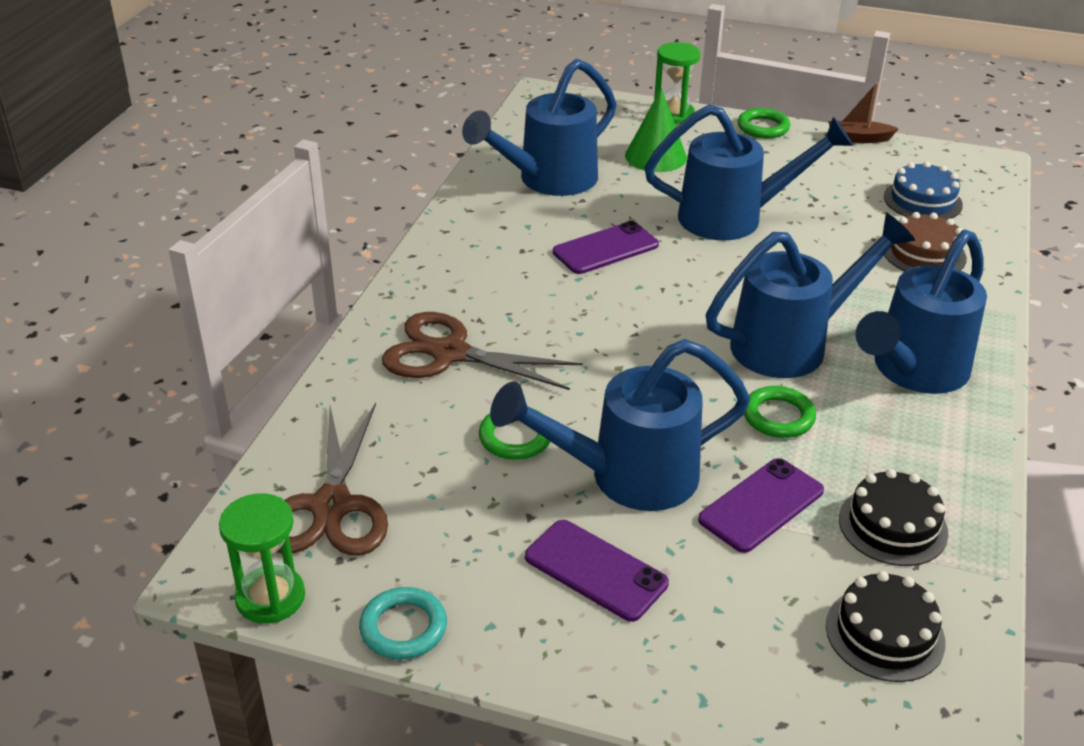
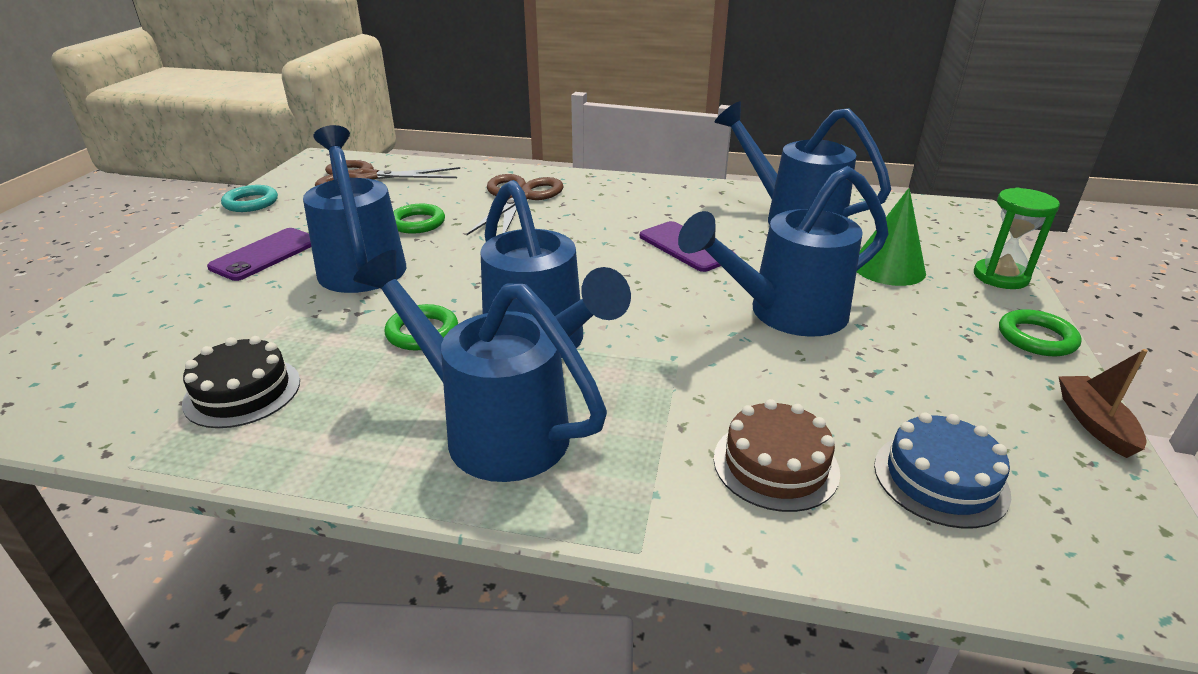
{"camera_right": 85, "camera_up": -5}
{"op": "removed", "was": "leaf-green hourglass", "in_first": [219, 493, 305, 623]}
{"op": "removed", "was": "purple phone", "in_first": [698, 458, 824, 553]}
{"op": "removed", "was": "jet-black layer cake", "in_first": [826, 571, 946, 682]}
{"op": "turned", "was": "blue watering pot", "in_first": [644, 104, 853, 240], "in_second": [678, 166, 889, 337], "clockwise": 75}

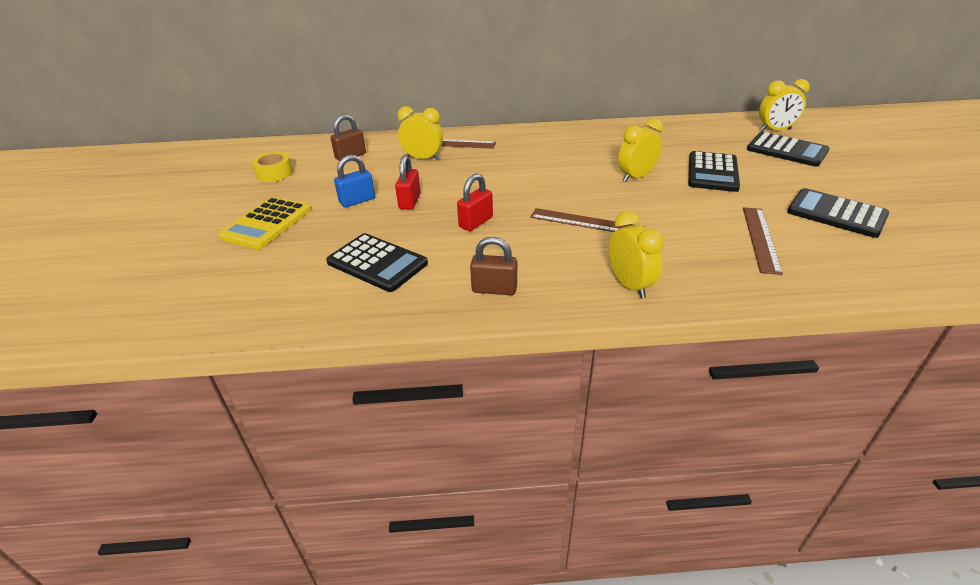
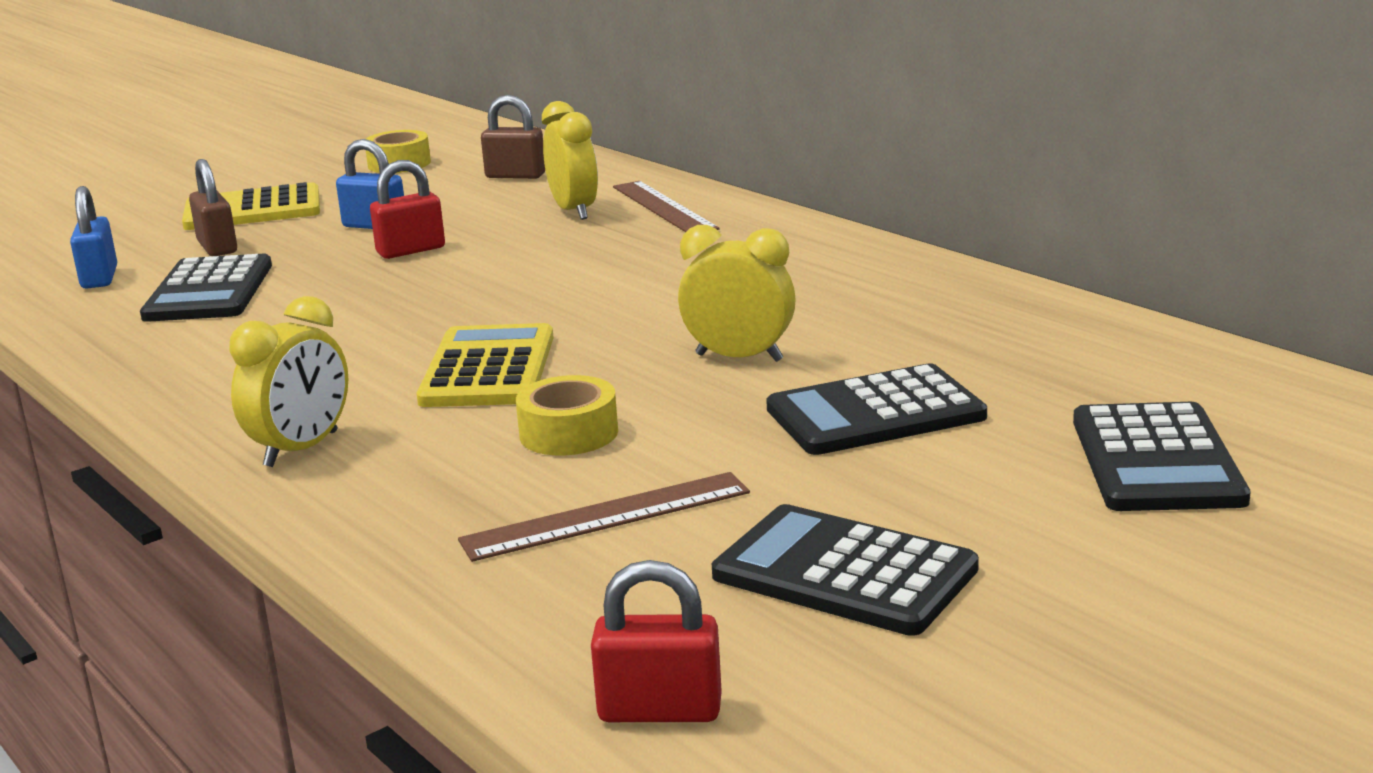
{"camera_right": 55, "camera_up": -15}
{"op": "removed", "was": "bright yellow bedside clock", "in_first": [759, 79, 810, 131]}
{"op": "added", "now": "blue padlock", "in_second": [70, 186, 117, 289]}
{"op": "added", "now": "bright yellow roll of tape", "in_second": [516, 375, 618, 455]}
{"op": "moved", "was": "red padlock", "in_first": [457, 173, 493, 231], "in_second": [591, 560, 722, 722]}
{"op": "moved", "was": "russet padlock", "in_first": [470, 237, 517, 295], "in_second": [189, 159, 237, 256]}
{"op": "replaced", "was": "russet ruler", "now": "bright yellow pocket calculator", "in_first": [530, 208, 645, 232], "in_second": [417, 323, 554, 407]}
{"op": "turned", "was": "jet-black pocket calculator", "in_first": [787, 188, 889, 238], "in_second": [712, 504, 979, 636], "clockwise": -60}

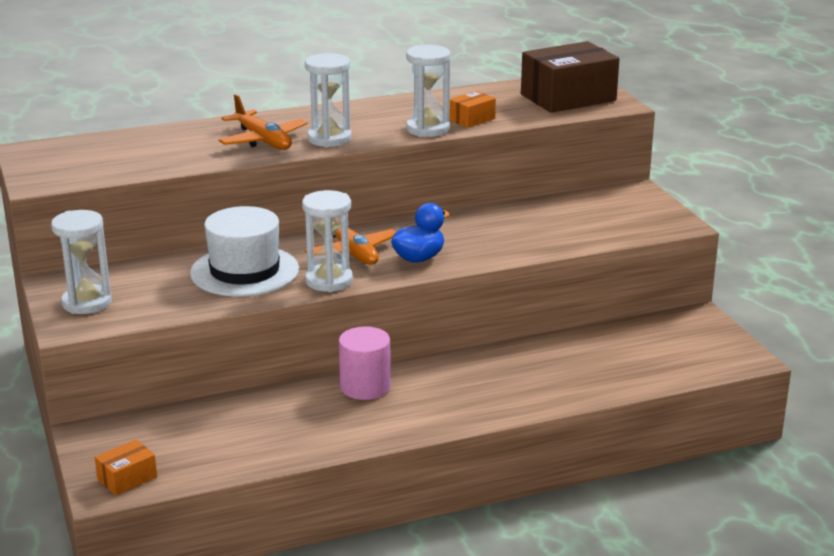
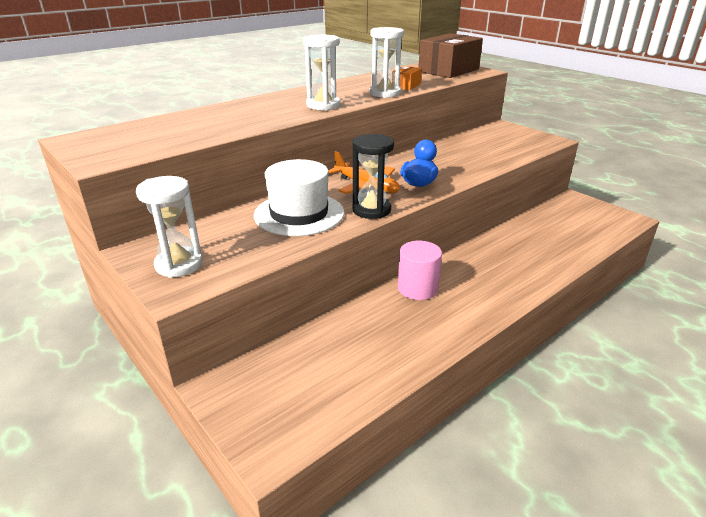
{"camera_right": -20, "camera_up": 5}
{"op": "removed", "was": "orange-coloured package", "in_first": [95, 439, 157, 496]}
{"op": "removed", "was": "orange-coloured plane", "in_first": [219, 94, 307, 150]}
{"op": "recoloured", "was": "pure white hourglass", "now": "jet-black hourglass", "in_first": [302, 190, 353, 292], "in_second": [352, 134, 394, 219]}

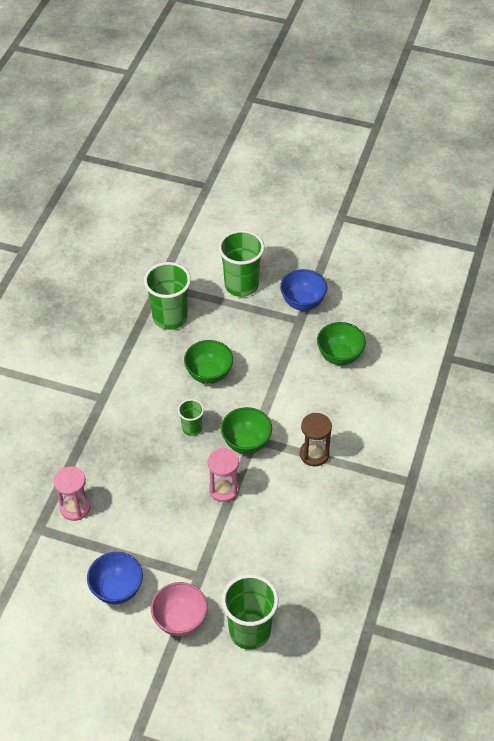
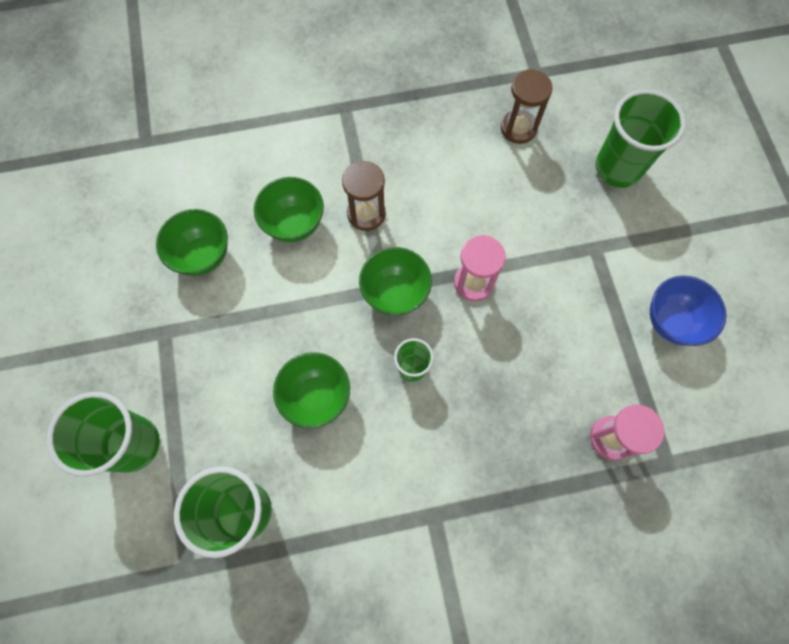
{"camera_right": -120, "camera_up": 20}
{"op": "removed", "was": "rosy deep dish", "in_first": [151, 582, 208, 636]}
{"op": "removed", "was": "blue deep dish", "in_first": [280, 269, 327, 311]}
{"op": "added", "now": "leaf-green deep dish", "in_second": [254, 177, 324, 242]}
{"op": "added", "now": "russet hourglass", "in_second": [501, 69, 553, 144]}

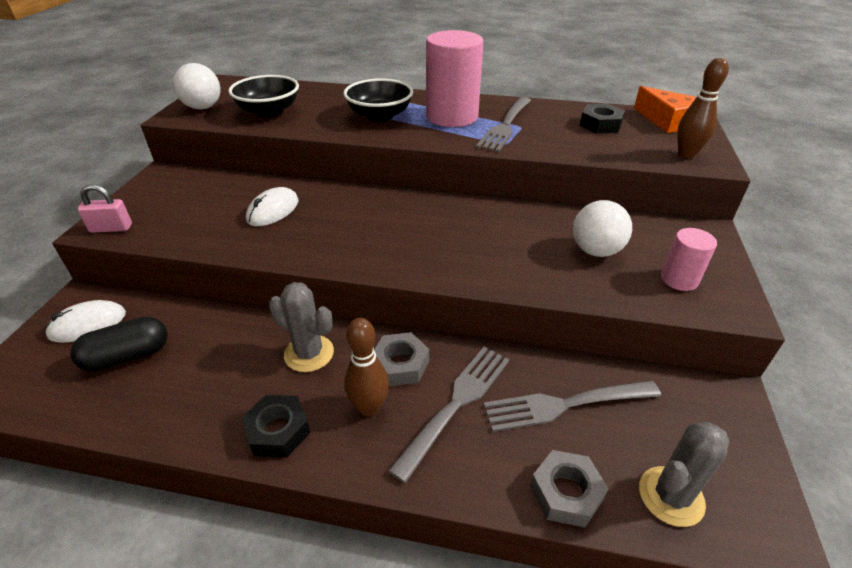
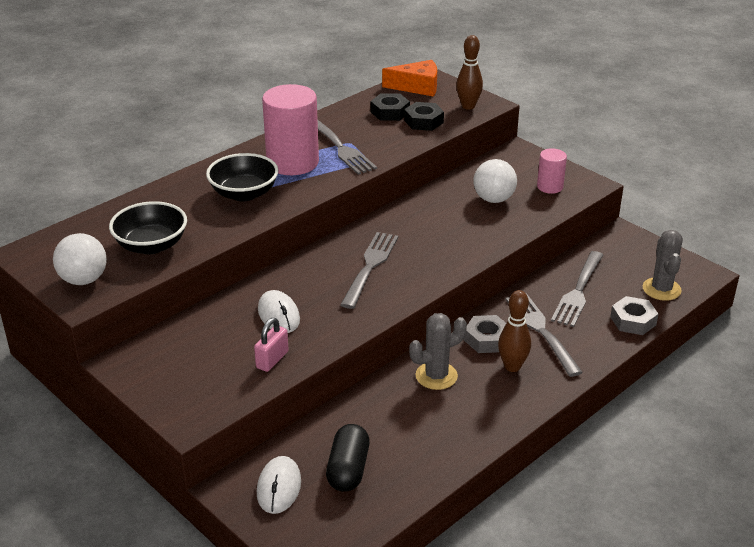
{"camera_right": -55, "camera_up": -5}
{"op": "added", "now": "gray table fork", "in_second": [340, 232, 398, 309]}
{"op": "moved", "was": "rosy padlock", "in_first": [77, 184, 132, 233], "in_second": [254, 318, 289, 372]}
{"op": "moved", "was": "jet-black hexagon nut", "in_first": [241, 395, 310, 458], "in_second": [404, 102, 444, 131]}

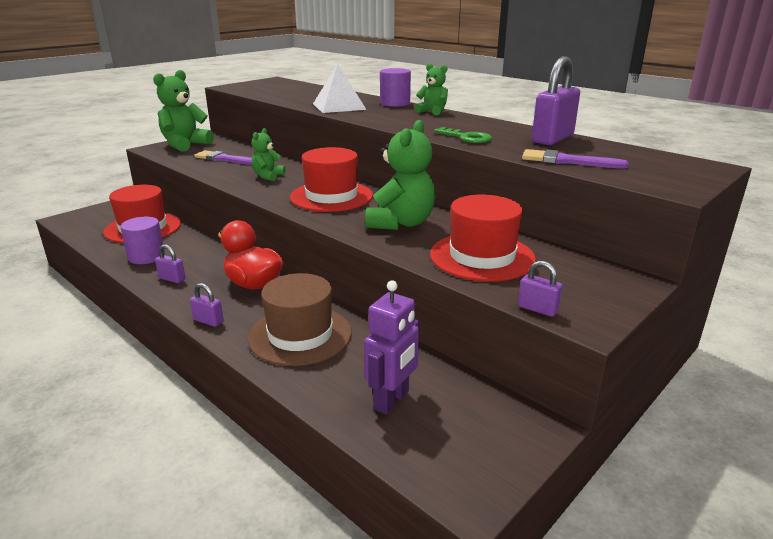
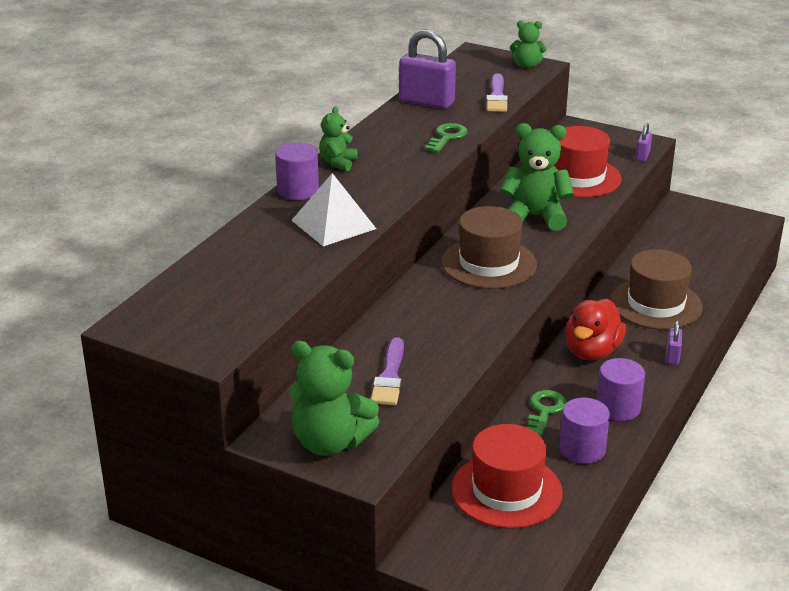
{"camera_right": -105, "camera_up": 5}
{"op": "removed", "was": "purple robot", "in_first": [364, 280, 419, 415]}
{"op": "added", "now": "leaf-green latchkey", "in_second": [526, 390, 567, 437]}
{"op": "moved", "was": "leaf-green stuffed bear", "in_first": [251, 128, 285, 181], "in_second": [510, 20, 546, 68]}
{"op": "replaced", "was": "purple padlock", "now": "purple cylinder shape", "in_first": [155, 245, 186, 283], "in_second": [597, 358, 645, 421]}
{"op": "recoloured", "was": "red top hat", "now": "russet top hat", "in_first": [290, 147, 373, 212], "in_second": [441, 206, 537, 289]}

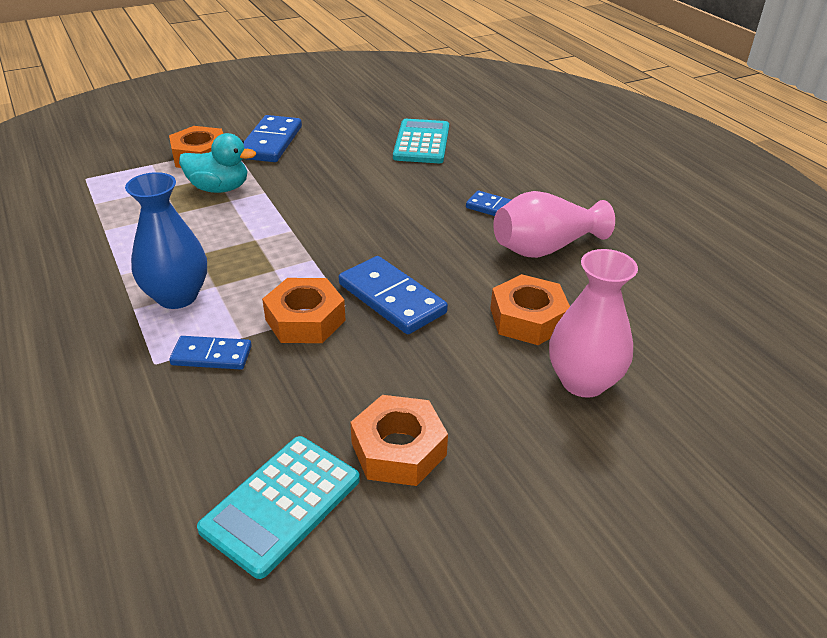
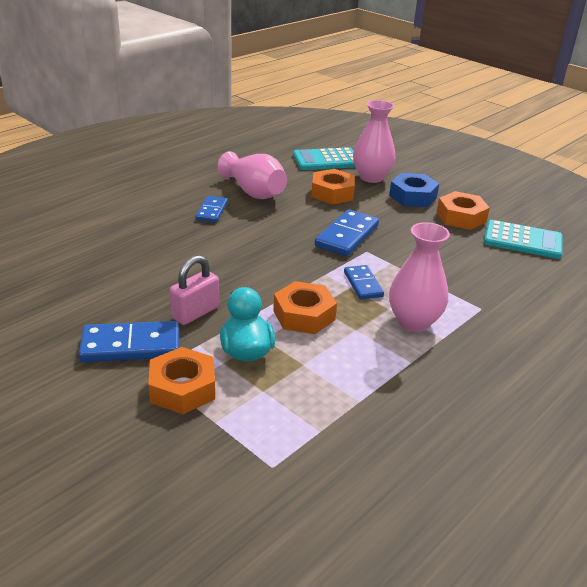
{"camera_right": -110, "camera_up": -5}
{"op": "added", "now": "rosy padlock", "in_second": [170, 255, 219, 325]}
{"op": "added", "now": "blue hexagon nut", "in_second": [389, 173, 439, 207]}
{"op": "moved", "was": "blue domino piece", "in_first": [169, 336, 252, 370], "in_second": [344, 265, 384, 299]}
{"op": "moved", "was": "orange-coloured hexagon nut", "in_first": [262, 278, 345, 343], "in_second": [273, 281, 337, 334]}
{"op": "moved", "was": "turquoise pocket calculator", "in_first": [393, 119, 449, 163], "in_second": [293, 147, 355, 170]}
{"op": "recoloured", "was": "blue tall vase", "now": "rosy tall vase", "in_first": [125, 172, 207, 309], "in_second": [389, 222, 450, 332]}

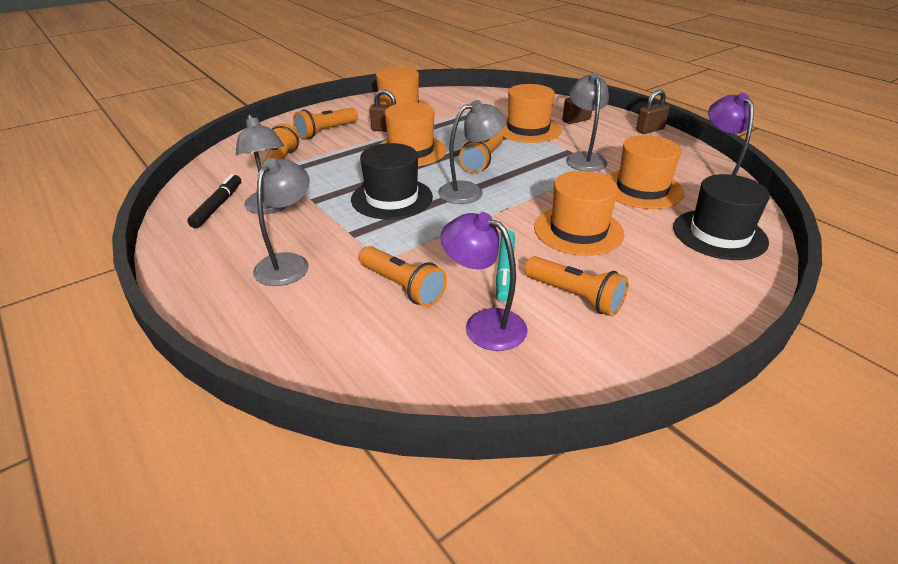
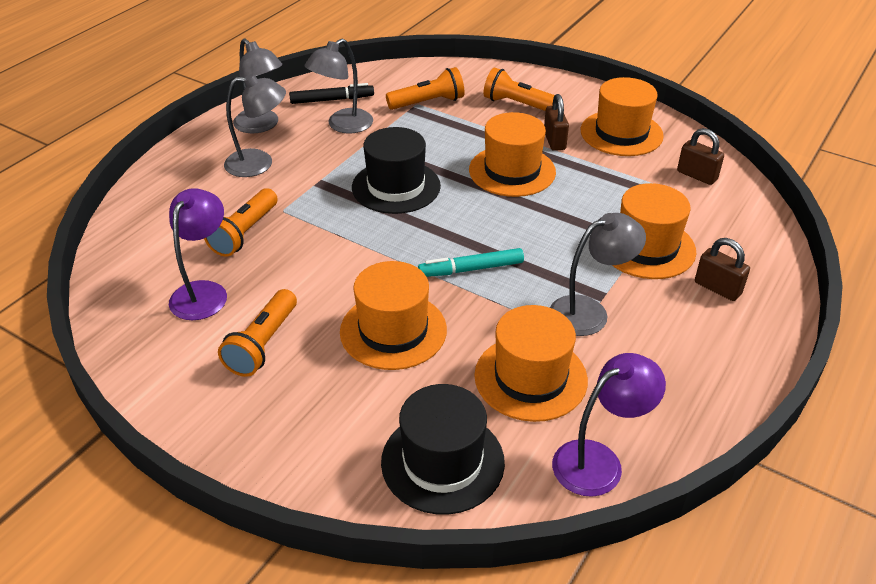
{"camera_right": 70, "camera_up": 5}
{"op": "removed", "was": "orange-coloured flashlight", "in_first": [459, 133, 503, 173]}
{"op": "moved", "was": "gray desk lamp", "in_first": [438, 100, 506, 204], "in_second": [233, 39, 282, 134]}
{"op": "moved", "was": "turquoise marker pen", "in_first": [496, 230, 515, 302], "in_second": [418, 248, 524, 277]}
{"op": "moved", "was": "russet padlock", "in_first": [636, 90, 669, 134], "in_second": [677, 128, 724, 185]}

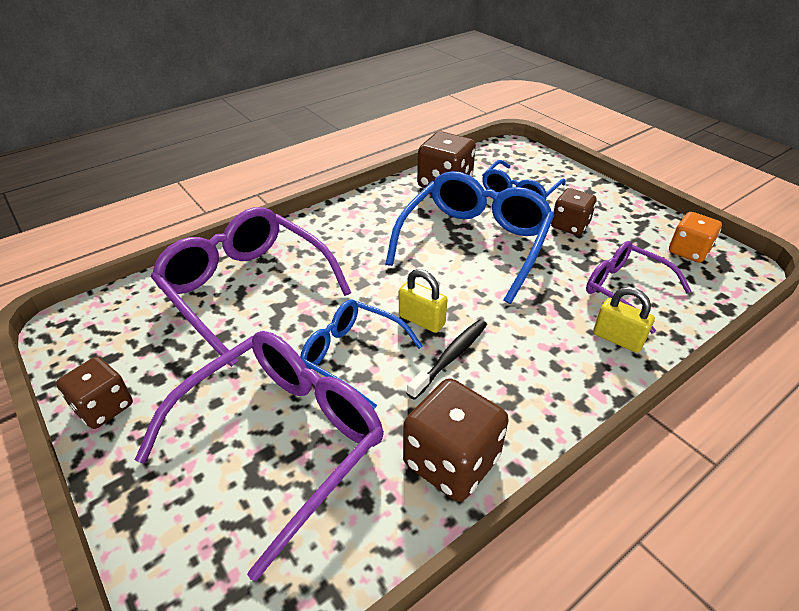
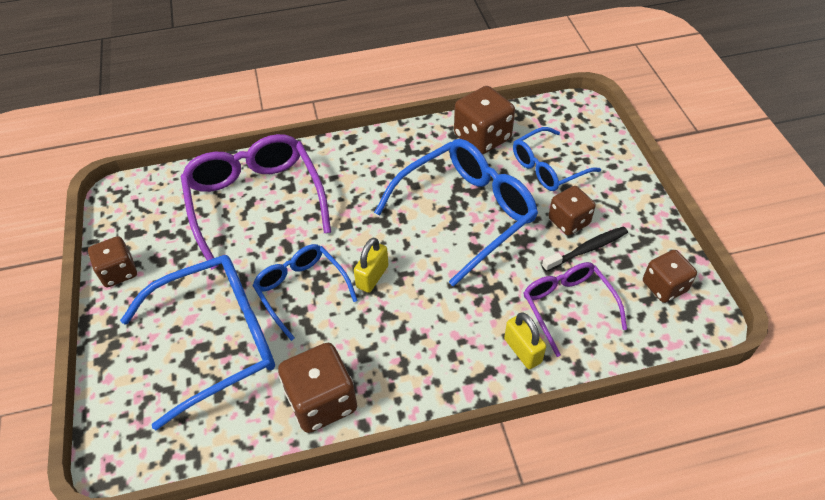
{"camera_right": 25, "camera_up": 10}
{"op": "moved", "was": "jet-black dental brush", "in_first": [407, 319, 487, 400], "in_second": [542, 226, 628, 272]}
{"op": "recoloured", "was": "purple spectacles", "now": "blue spectacles", "in_first": [135, 331, 384, 581], "in_second": [120, 255, 275, 430]}
{"op": "recoloured", "was": "orange-coloured game die", "now": "russet game die", "in_first": [669, 212, 722, 263], "in_second": [643, 250, 697, 303]}
{"op": "turned", "was": "bright yellow padlock", "in_first": [399, 269, 447, 333], "in_second": [354, 237, 388, 293], "clockwise": 60}

